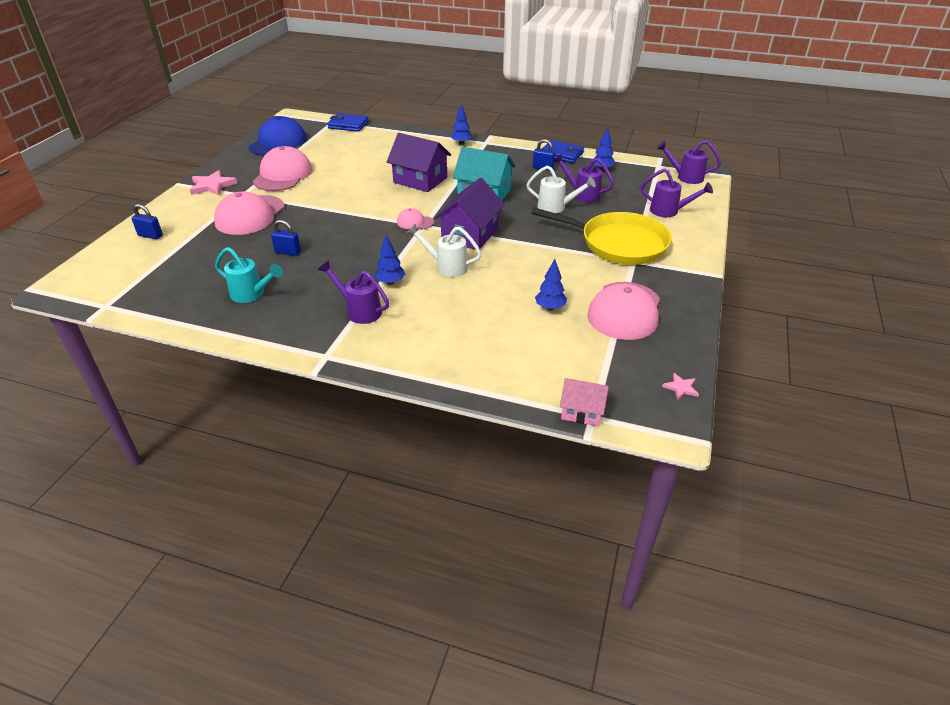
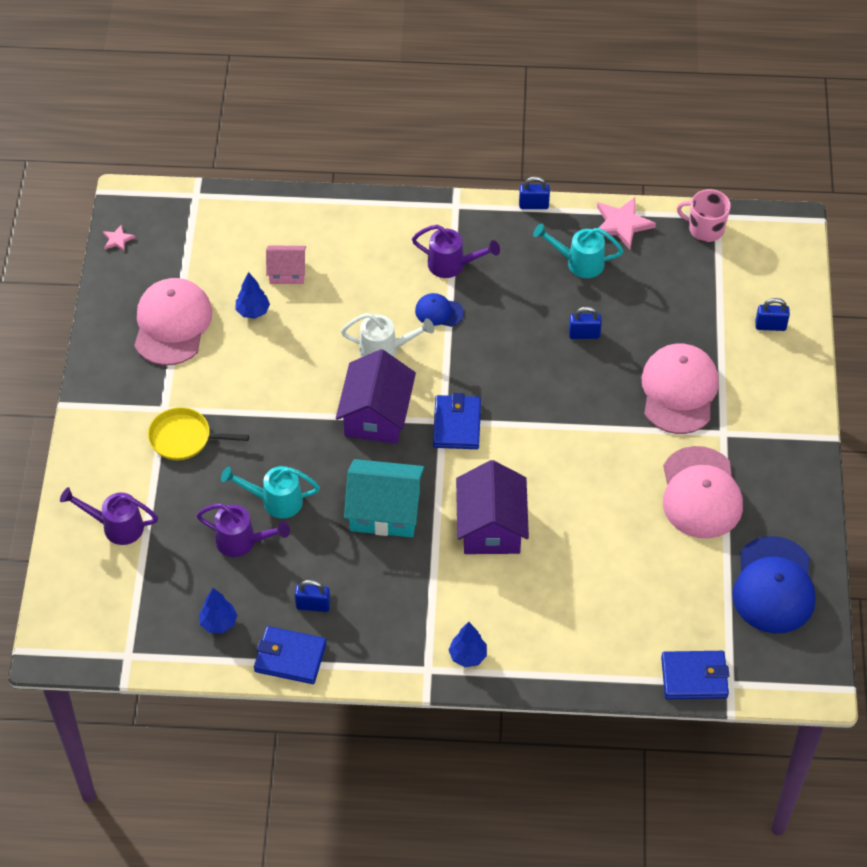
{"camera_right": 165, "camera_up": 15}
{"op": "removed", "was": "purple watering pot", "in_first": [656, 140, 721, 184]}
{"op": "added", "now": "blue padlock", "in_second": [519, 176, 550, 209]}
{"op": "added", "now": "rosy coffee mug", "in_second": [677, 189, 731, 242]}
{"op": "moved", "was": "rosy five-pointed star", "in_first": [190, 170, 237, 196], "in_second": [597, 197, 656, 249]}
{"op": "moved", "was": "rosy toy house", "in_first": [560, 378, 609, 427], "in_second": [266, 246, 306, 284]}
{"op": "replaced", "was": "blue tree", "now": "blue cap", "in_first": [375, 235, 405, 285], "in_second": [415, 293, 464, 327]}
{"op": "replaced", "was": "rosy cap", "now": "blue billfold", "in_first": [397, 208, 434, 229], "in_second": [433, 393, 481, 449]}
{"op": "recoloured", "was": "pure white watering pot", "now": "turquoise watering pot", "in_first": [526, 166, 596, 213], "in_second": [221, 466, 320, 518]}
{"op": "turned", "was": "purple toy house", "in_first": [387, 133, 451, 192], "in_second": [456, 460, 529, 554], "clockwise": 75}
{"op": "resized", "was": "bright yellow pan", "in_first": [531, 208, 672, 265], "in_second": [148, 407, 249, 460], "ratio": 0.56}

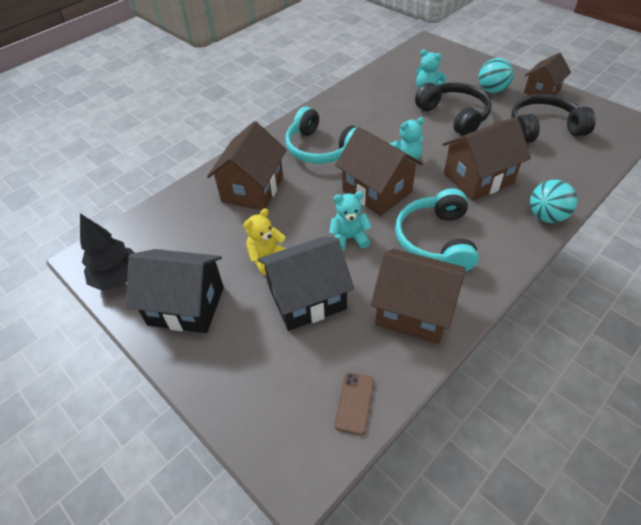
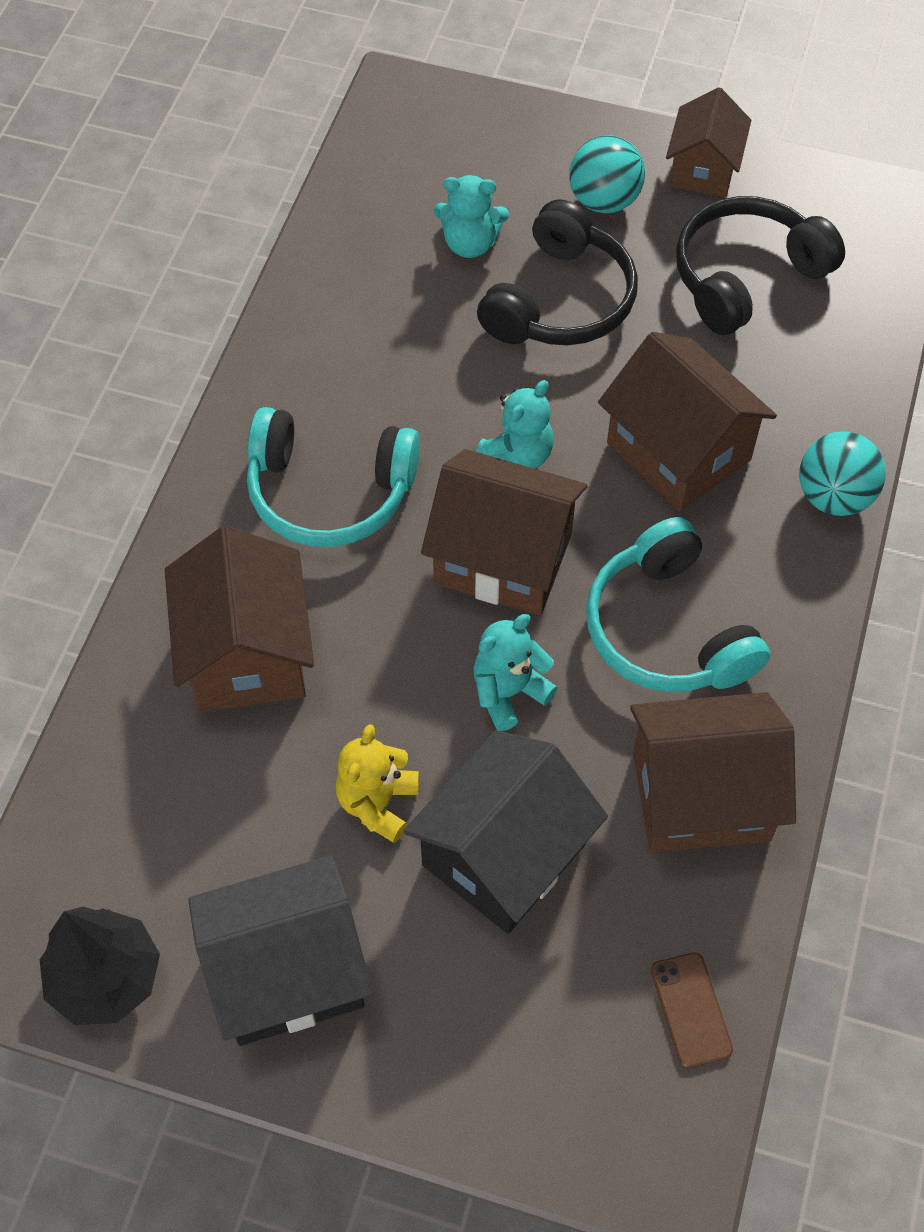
{"camera_right": -30, "camera_up": 10}
{"op": "turned", "was": "jet-black over-ear headphones", "in_first": [415, 83, 492, 136], "in_second": [477, 200, 638, 346], "clockwise": 90}
{"op": "turned", "was": "russet toy house", "in_first": [443, 117, 531, 201], "in_second": [598, 332, 777, 512], "clockwise": -75}

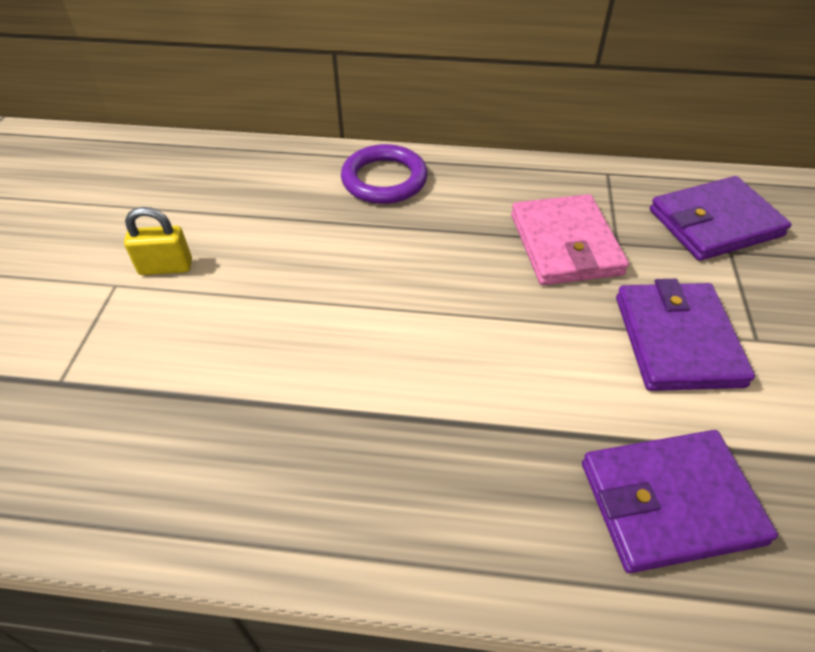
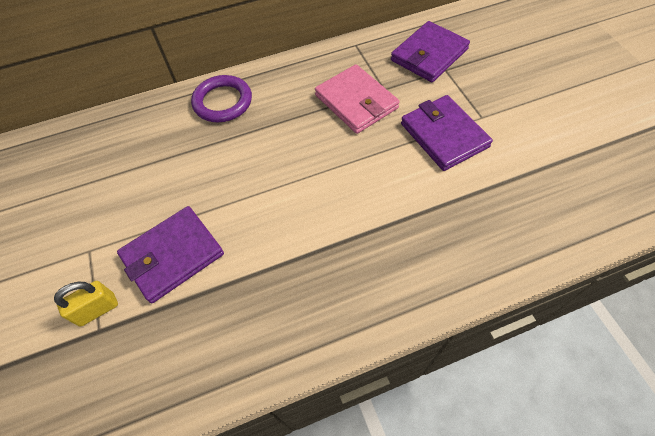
{"camera_right": -25, "camera_up": 10}
{"op": "moved", "was": "bright yellow padlock", "in_first": [124, 207, 192, 275], "in_second": [54, 281, 118, 327]}
{"op": "moved", "was": "purple billfold", "in_first": [582, 430, 778, 573], "in_second": [117, 206, 224, 303]}

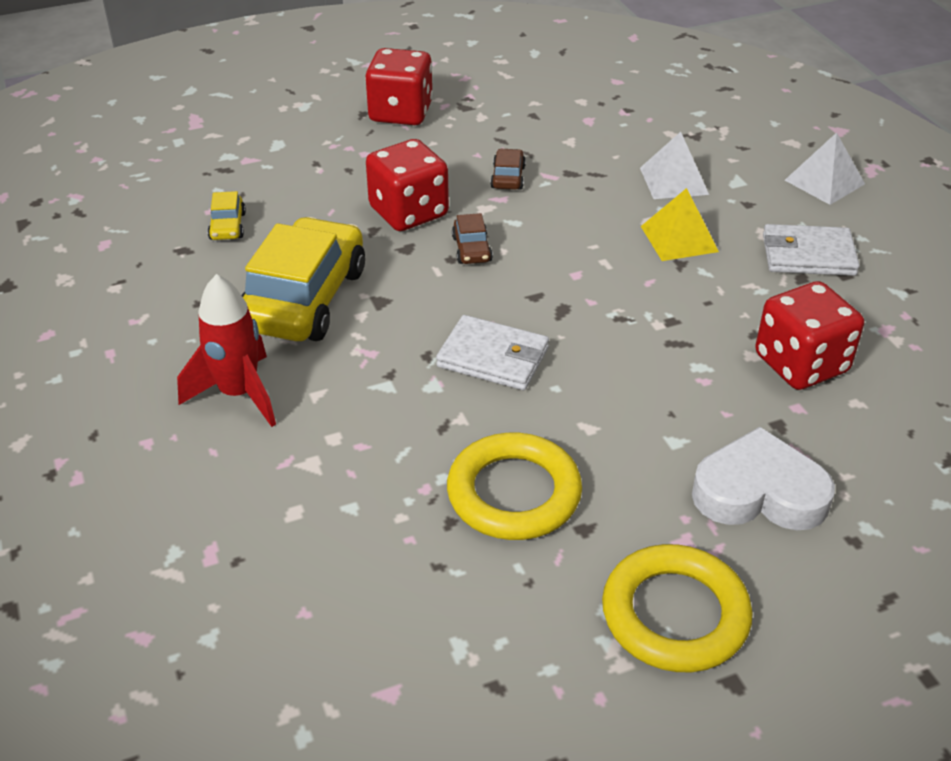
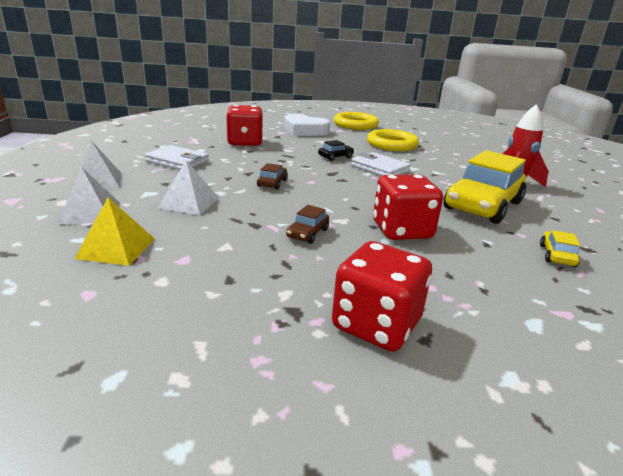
{"camera_right": -160, "camera_up": -15}
{"op": "added", "now": "pure white pyramid", "in_second": [57, 167, 120, 224]}
{"op": "added", "now": "jet-black automobile", "in_second": [318, 140, 354, 161]}
{"op": "moved", "was": "russet automobile", "in_first": [452, 213, 493, 264], "in_second": [257, 163, 288, 190]}
{"op": "moved", "was": "bright yellow pyramid", "in_first": [641, 188, 719, 261], "in_second": [74, 198, 155, 266]}

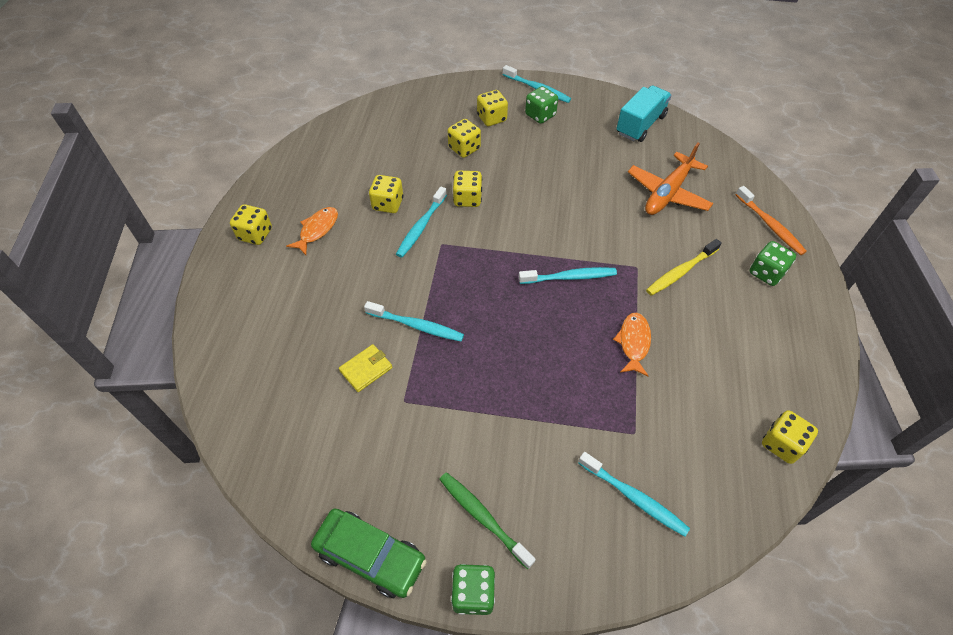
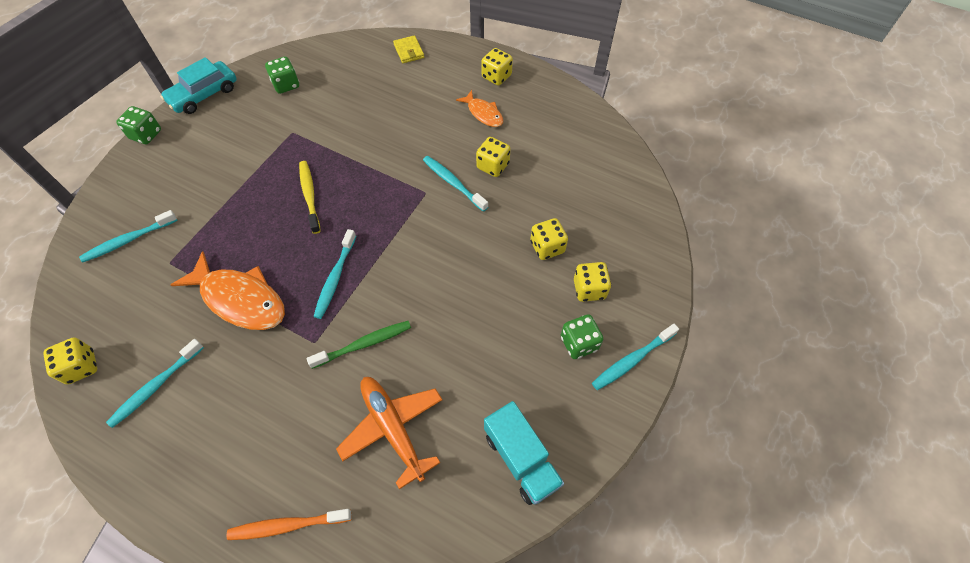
{"camera_right": 110, "camera_up": 5}
{"op": "removed", "was": "bright yellow game die", "in_first": [453, 171, 482, 207]}
{"op": "moved", "was": "bright yellow billfold", "in_first": [339, 344, 392, 392], "in_second": [393, 35, 424, 63]}
{"op": "moved", "was": "turquoise dental brush", "in_first": [364, 301, 464, 341], "in_second": [106, 339, 204, 428]}
{"op": "moved", "was": "leaf-green dental brush", "in_first": [439, 472, 536, 569], "in_second": [307, 321, 411, 369]}
{"op": "moved", "was": "bright yellow dental brush", "in_first": [646, 239, 722, 296], "in_second": [299, 161, 320, 234]}
{"op": "moved", "was": "leaf-green game die", "in_first": [750, 241, 796, 286], "in_second": [265, 57, 299, 94]}
{"op": "recoloured", "was": "leaf-green automobile", "now": "turquoise automobile", "in_first": [311, 508, 427, 598], "in_second": [160, 57, 237, 114]}
{"op": "resized", "was": "orange-coloured fish", "in_first": [613, 313, 651, 376], "in_second": [171, 251, 285, 330], "ratio": 1.8}

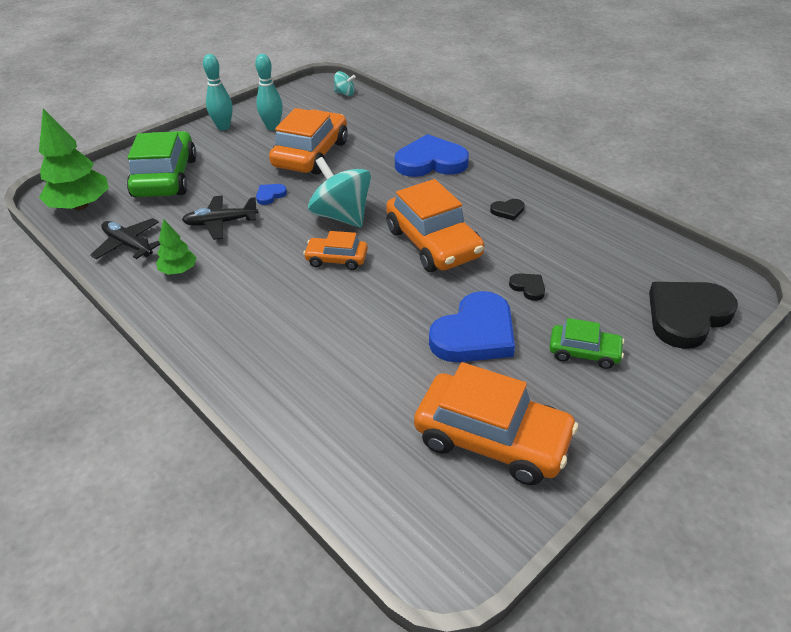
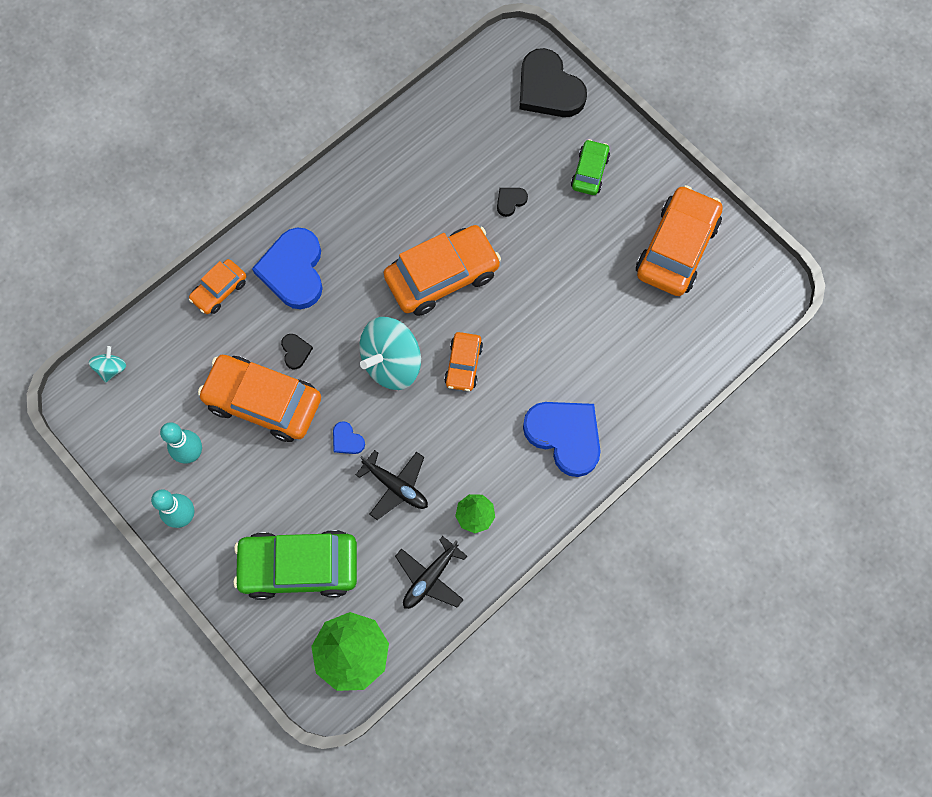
{"camera_right": -90, "camera_up": 30}
{"op": "added", "now": "orange-coloured automobile", "in_second": [189, 259, 246, 314]}
{"op": "moved", "was": "blue heart", "in_first": [429, 291, 515, 362], "in_second": [523, 402, 600, 477]}
{"op": "moved", "was": "jet-black heart", "in_first": [490, 199, 525, 221], "in_second": [281, 334, 313, 369]}
{"op": "turned", "was": "jet-black plane", "in_first": [182, 196, 258, 240], "in_second": [356, 450, 428, 520], "clockwise": -45}

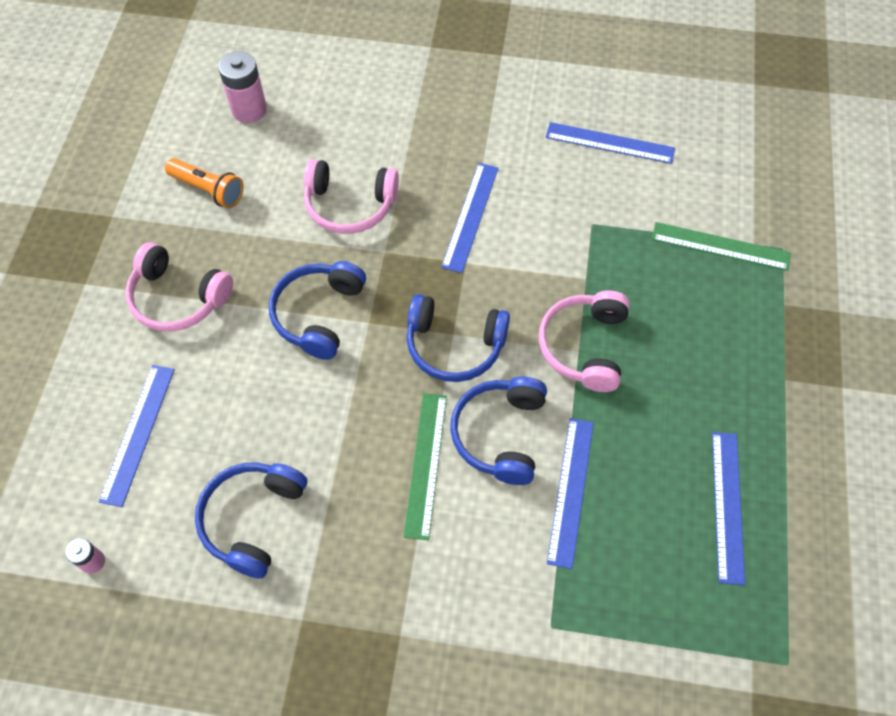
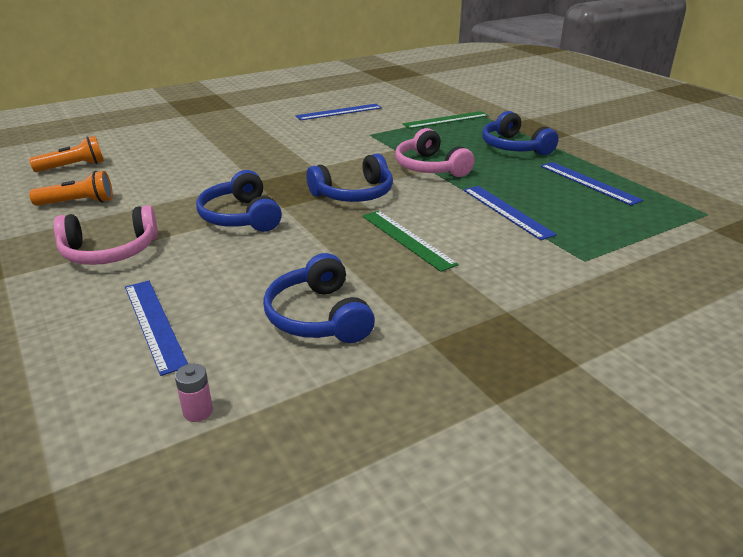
{"camera_right": -40, "camera_up": -30}
{"op": "removed", "was": "rosy over-ear headphones", "in_first": [304, 159, 399, 234]}
{"op": "removed", "was": "blue ruler", "in_first": [441, 163, 499, 273]}
{"op": "moved", "was": "blue over-ear headphones", "in_first": [450, 376, 547, 485], "in_second": [482, 111, 558, 155]}
{"op": "replaced", "was": "rosy power cell", "now": "orange-coloured flashlight", "in_first": [218, 51, 267, 123], "in_second": [29, 136, 104, 172]}

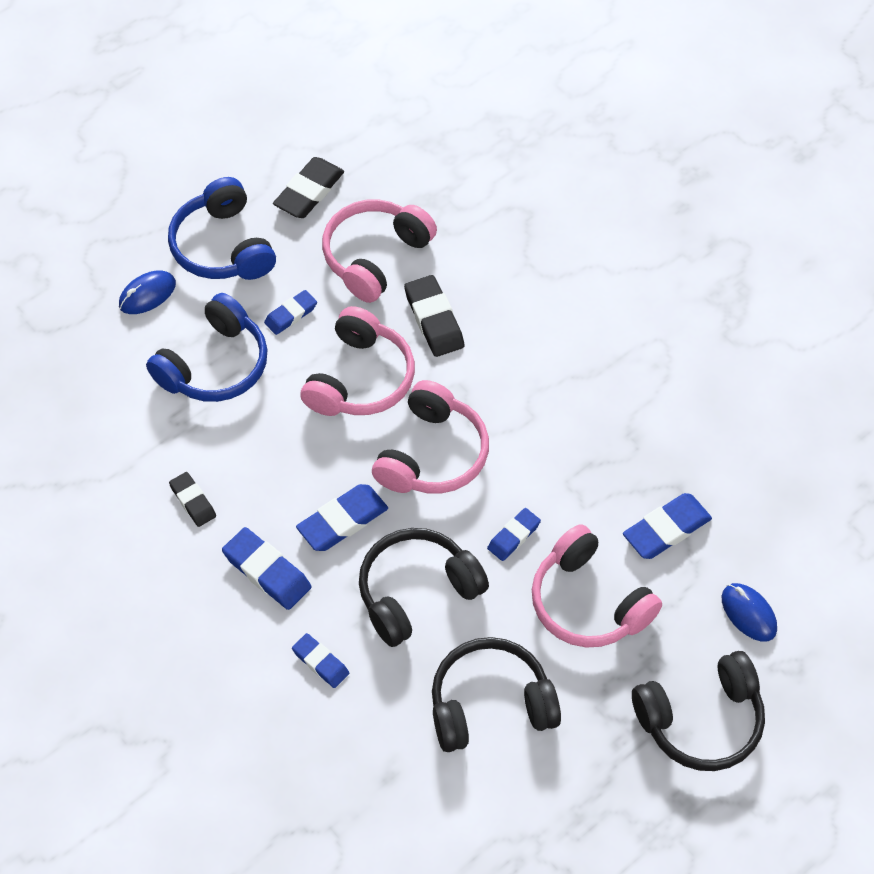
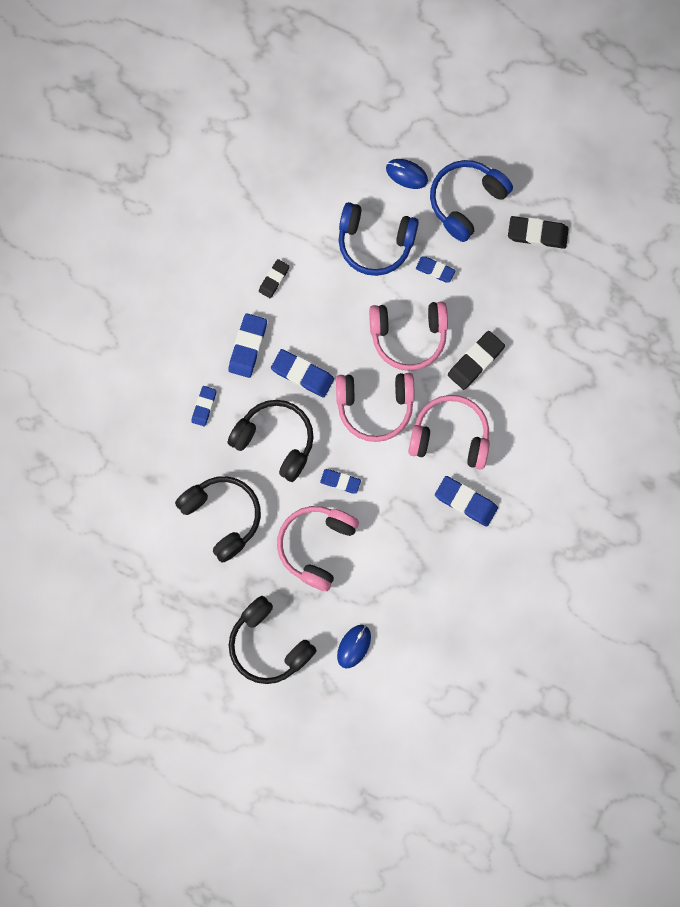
{"camera_right": 65, "camera_up": 20}
{"op": "moved", "was": "rosy over-ear headphones", "in_first": [322, 199, 437, 303], "in_second": [408, 395, 490, 470]}
{"op": "moved", "was": "blue pencil eraser", "in_first": [623, 493, 712, 559], "in_second": [435, 476, 498, 527]}

